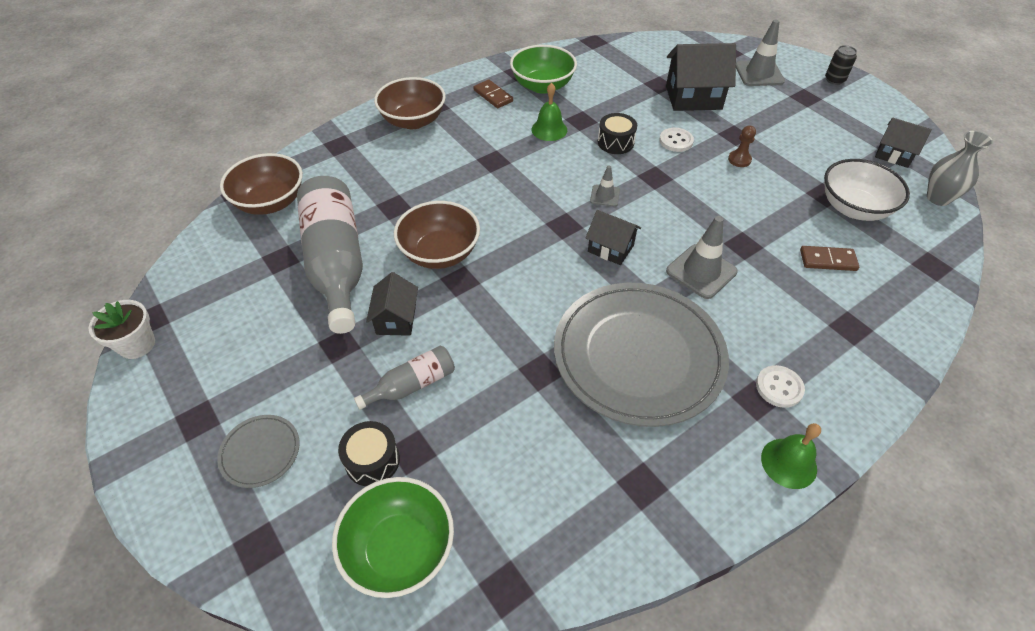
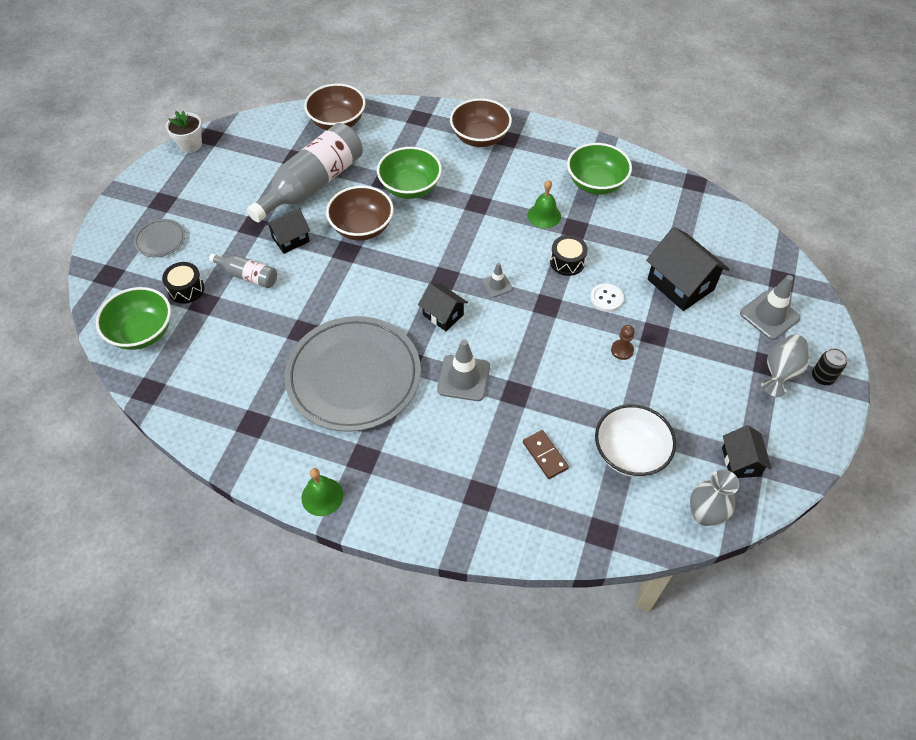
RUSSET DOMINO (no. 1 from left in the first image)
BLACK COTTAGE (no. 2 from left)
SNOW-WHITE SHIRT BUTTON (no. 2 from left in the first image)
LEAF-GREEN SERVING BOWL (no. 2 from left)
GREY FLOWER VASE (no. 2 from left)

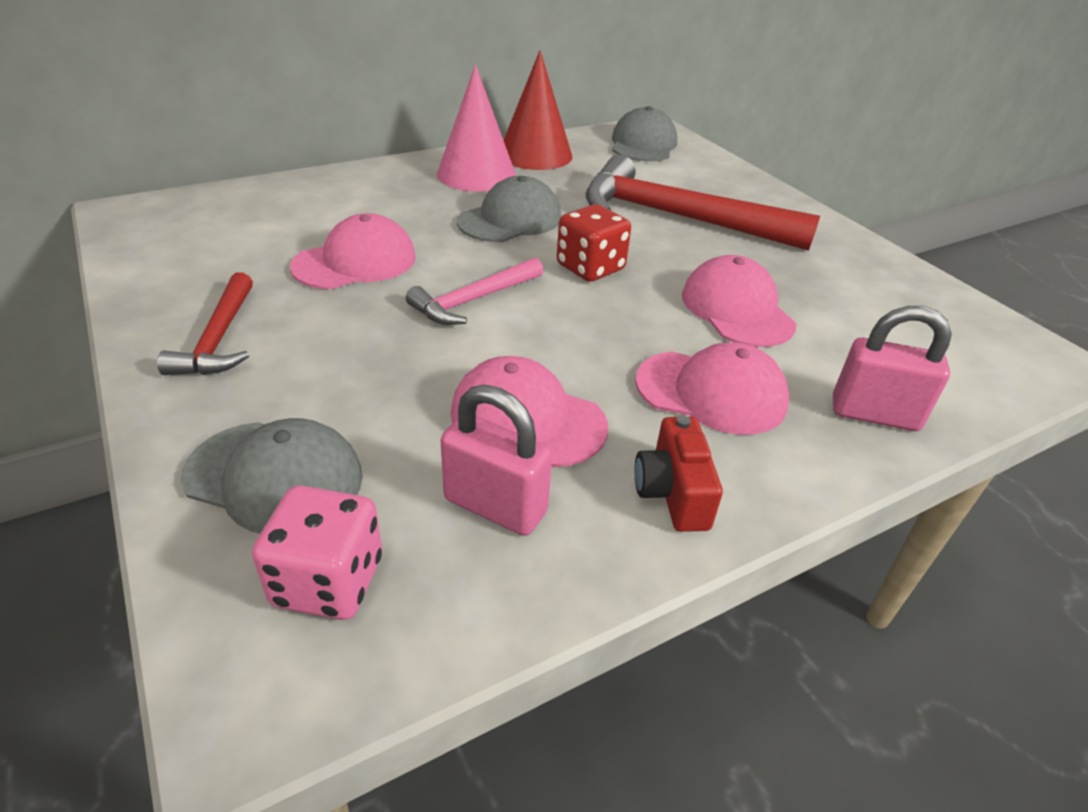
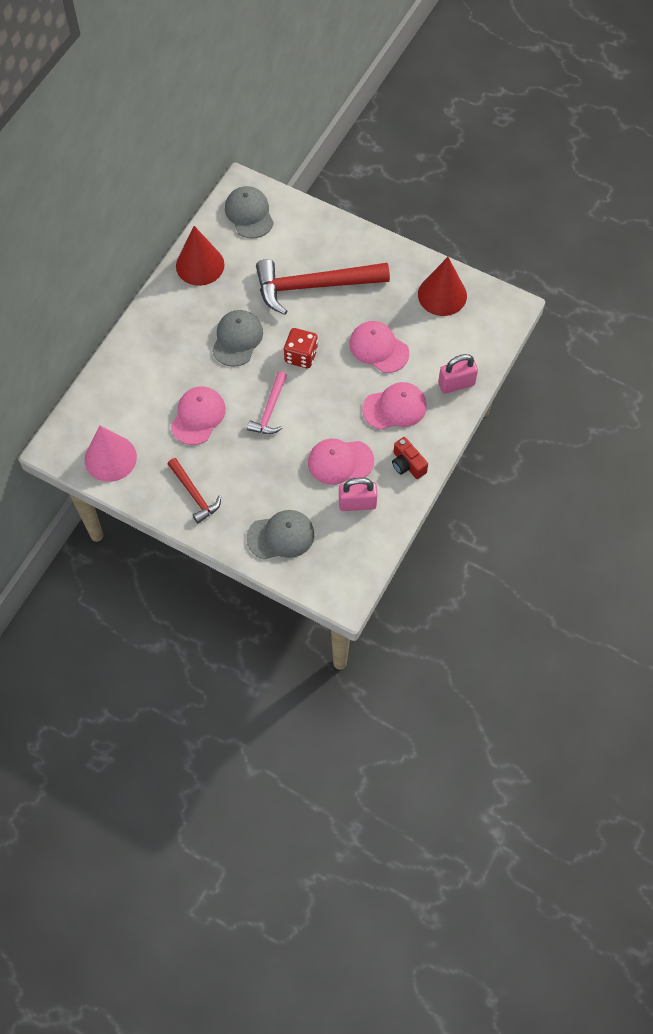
PINK CONE
PINK DICE
SCARLET CONE (no. 2 from left)

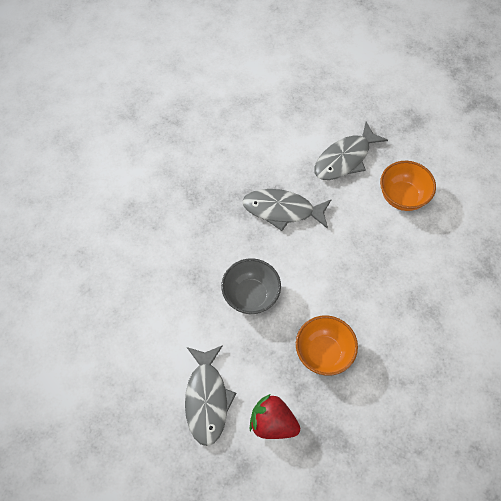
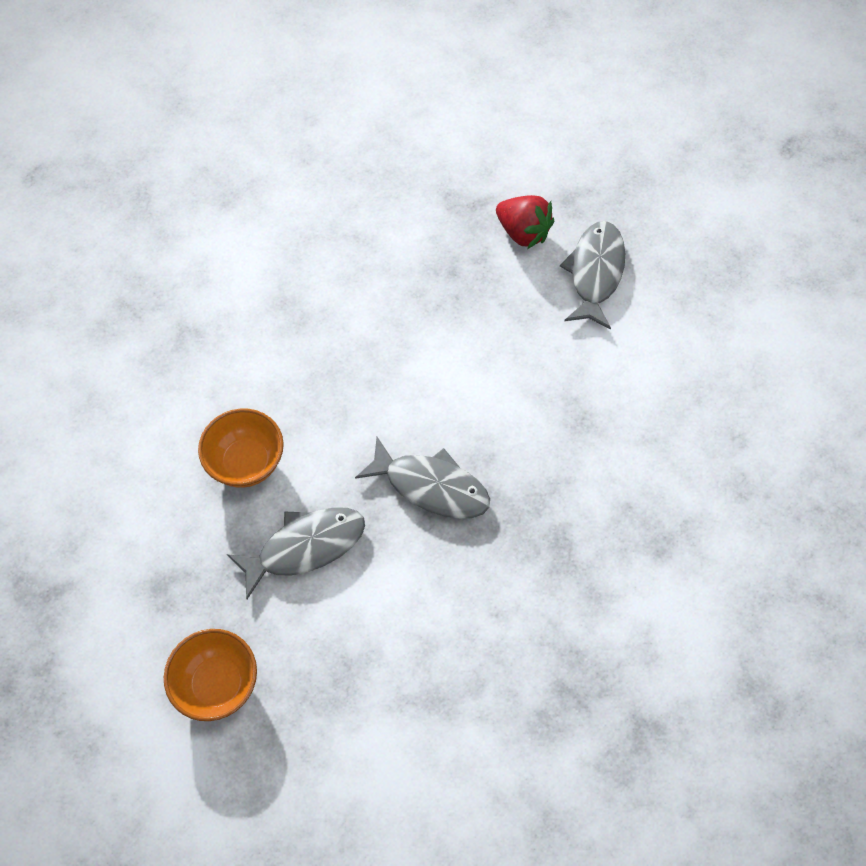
GREY SERVING BOWL
ORANGE SERVING BOWL (no. 1 from left)

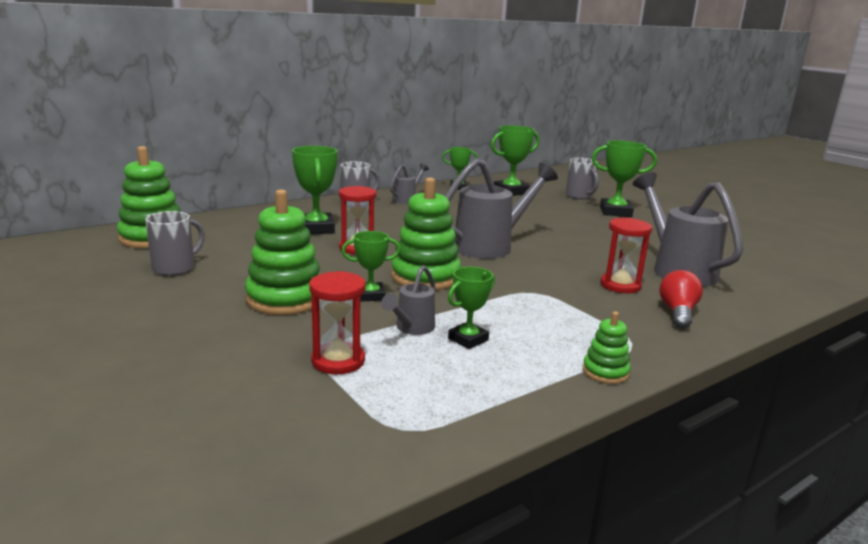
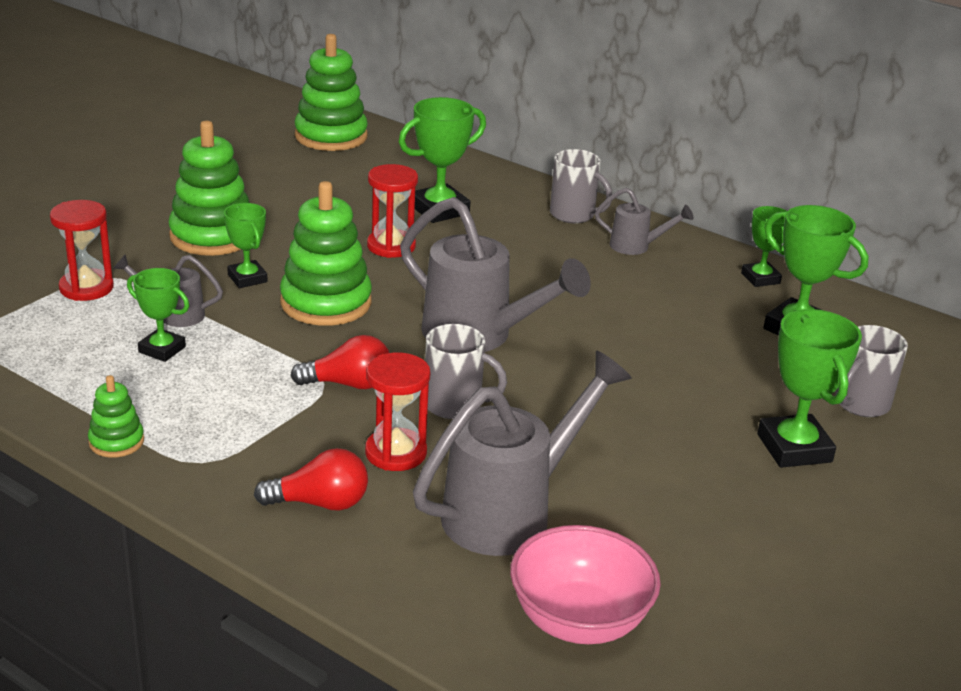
GREY TEA MUG (no. 1 from left)
SCARLET LIGHT BULB (no. 2 from left)
PINK SERVING BOWL

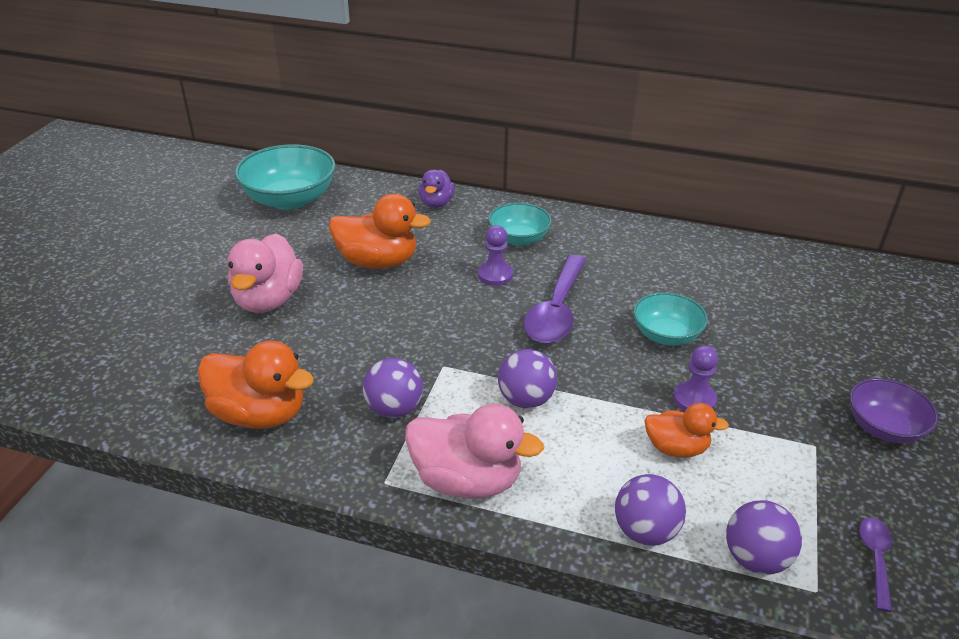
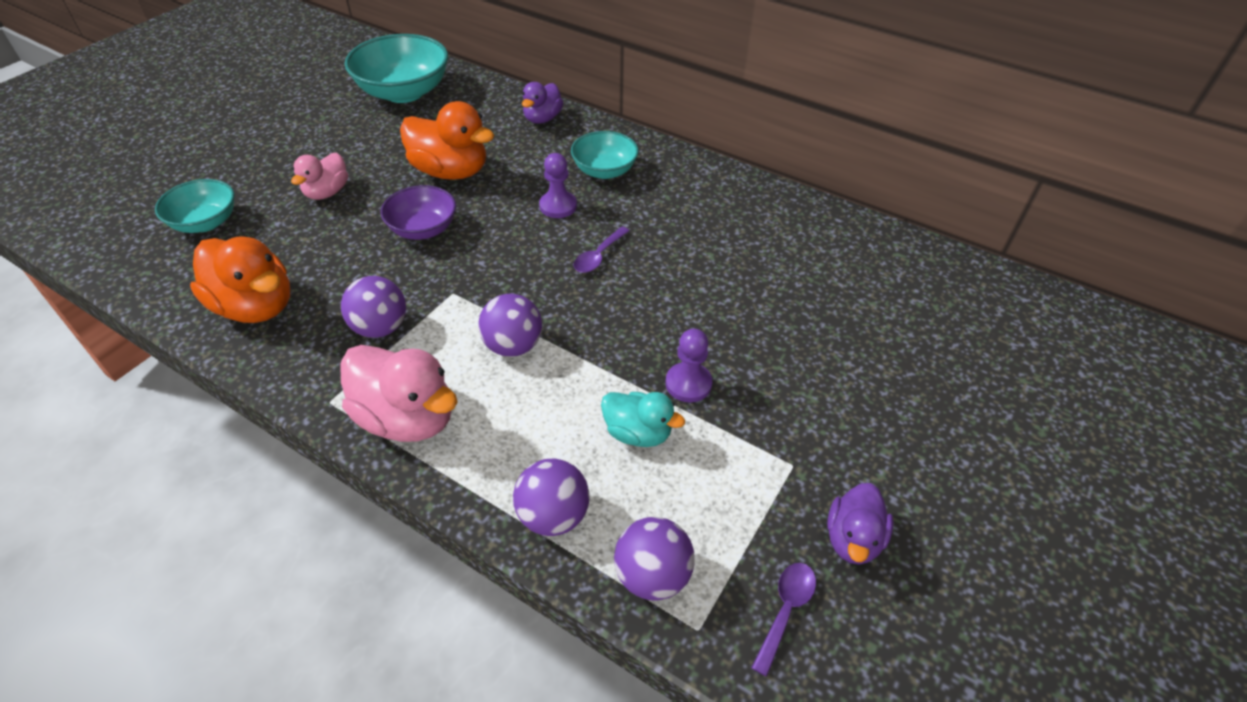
PINK DUCK (no. 1 from left)
PURPLE TABLESPOON (no. 1 from left)
TEAL SERVING BOWL (no. 1 from left)
PURPLE SERVING BOWL
TEAL DUCK
PURPLE DUCK (no. 2 from left)

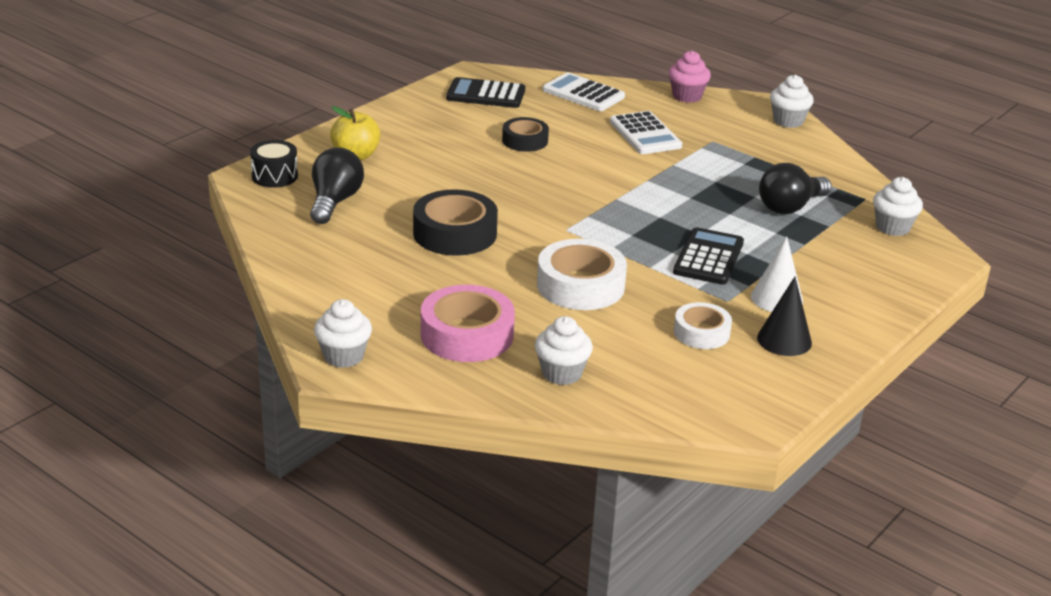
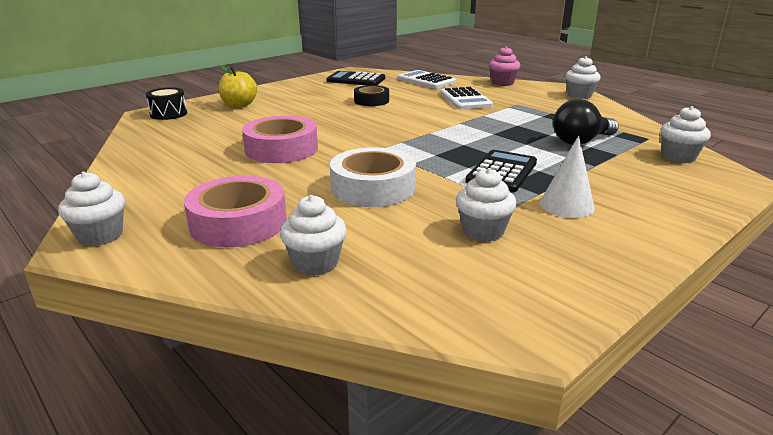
BLACK LIGHT BULB (no. 1 from left in the first image)
PINK STICKY TAPE (no. 2 from left)
BLACK CONE
SNOW-WHITE MUFFIN (no. 3 from left)

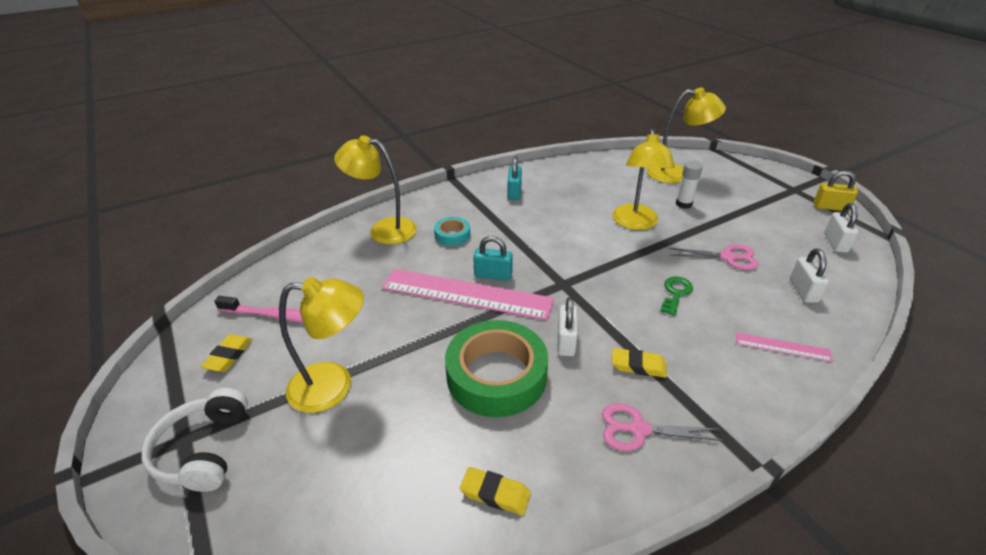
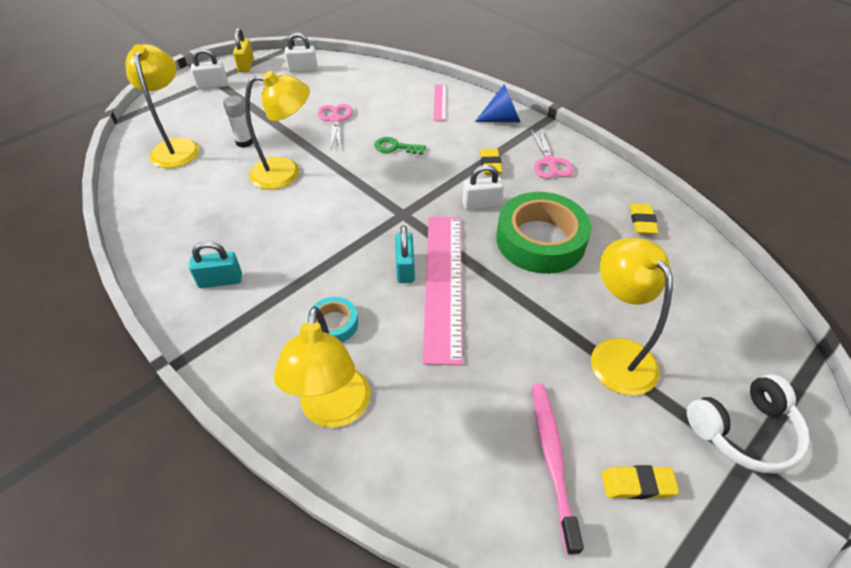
SNOW-WHITE PADLOCK (no. 1 from left)
BLUE CONE

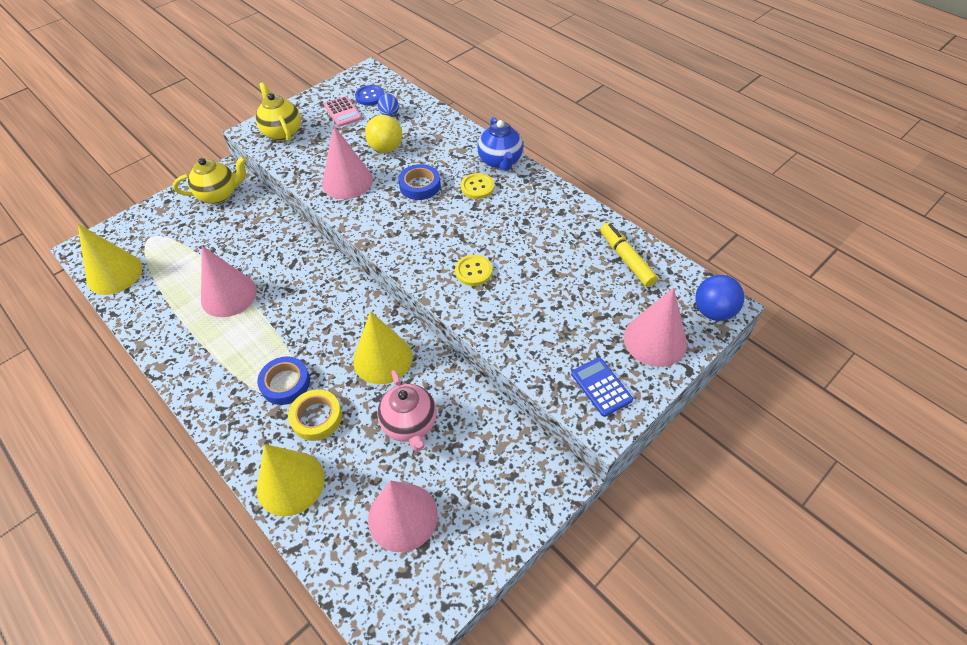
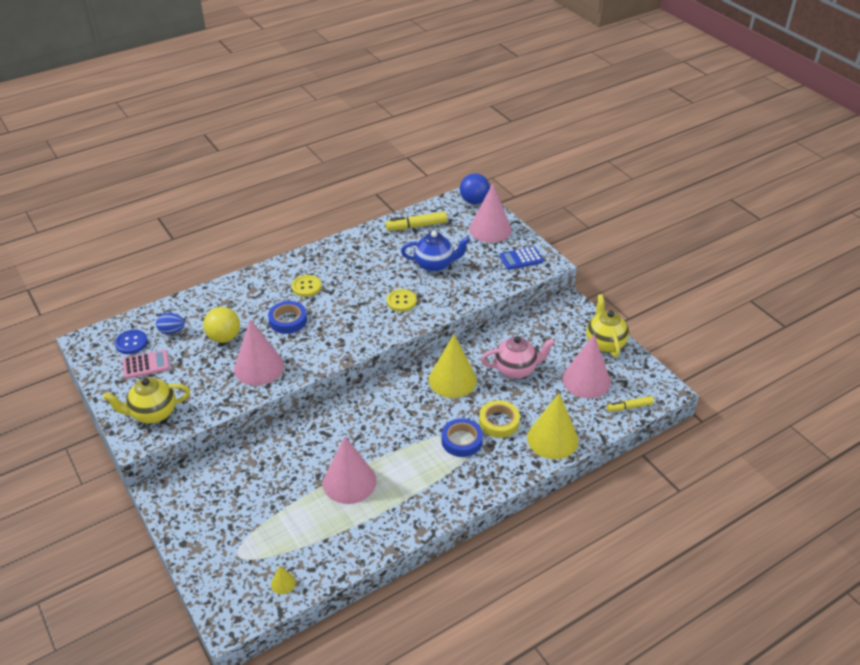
BLUE CHINA TEAPOT
BRIGHT YELLOW CHINA TEAPOT (no. 2 from left)
BRIGHT YELLOW CONE (no. 1 from left)
BRIGHT YELLOW MARKER PEN (no. 2 from left)

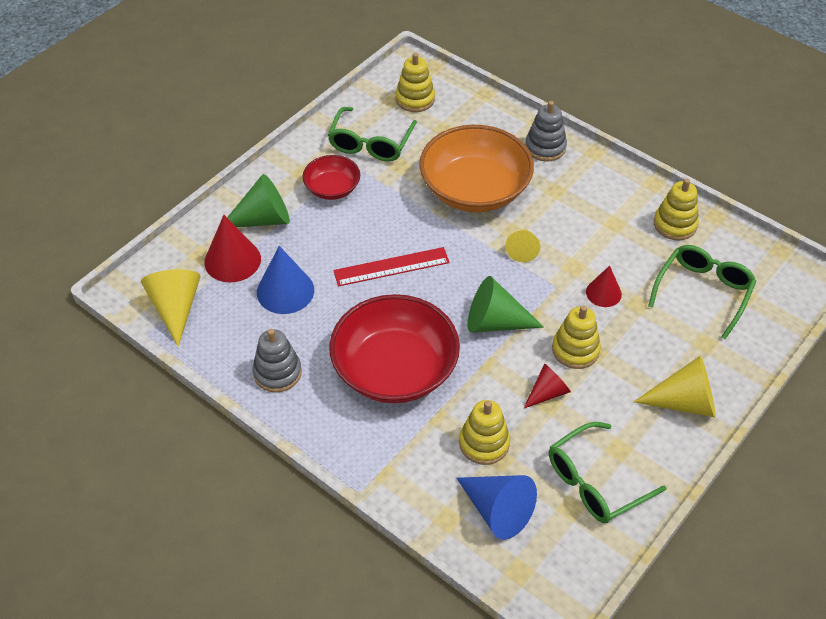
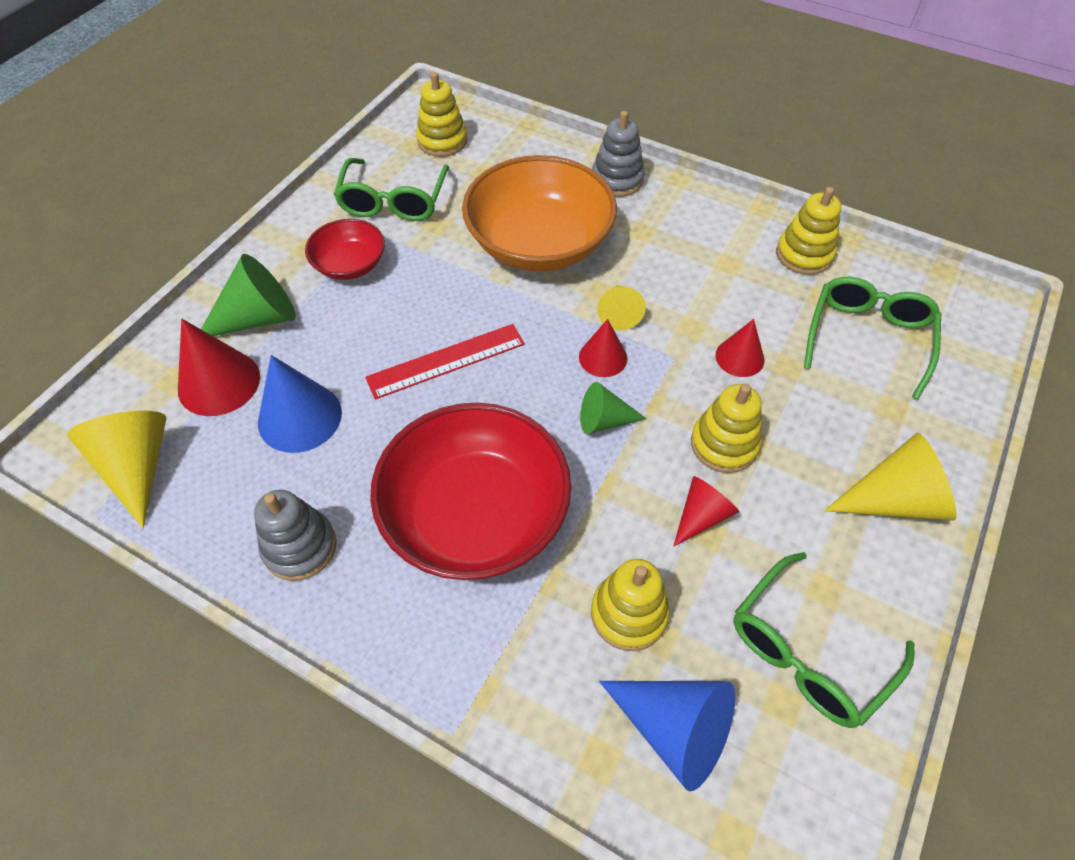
LEAF-GREEN CONE (no. 2 from left)
SCARLET CONE (no. 2 from left)

